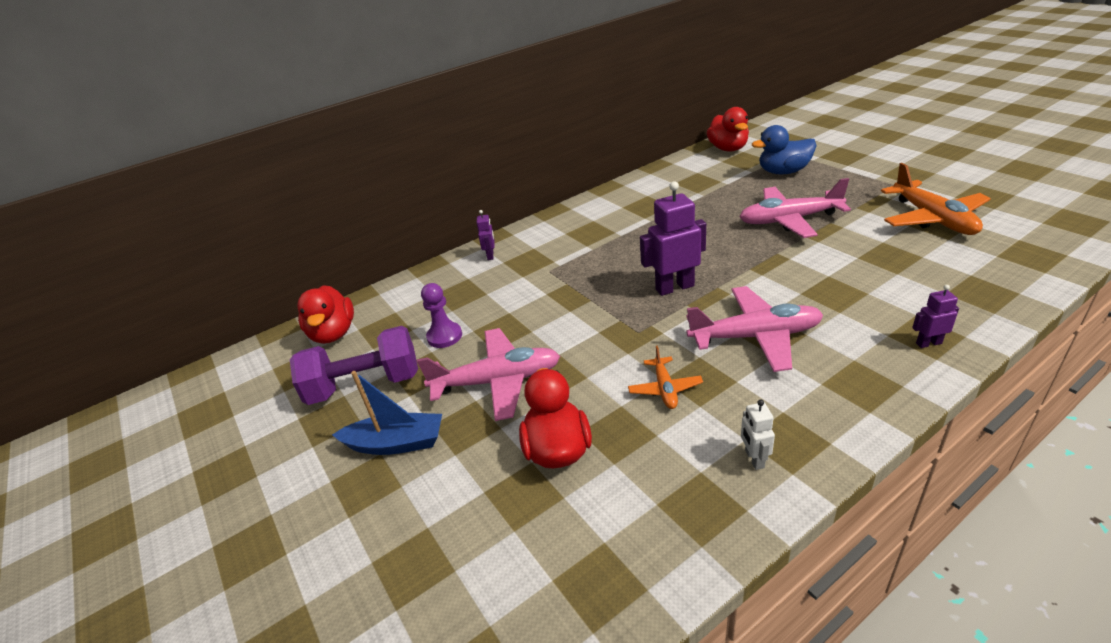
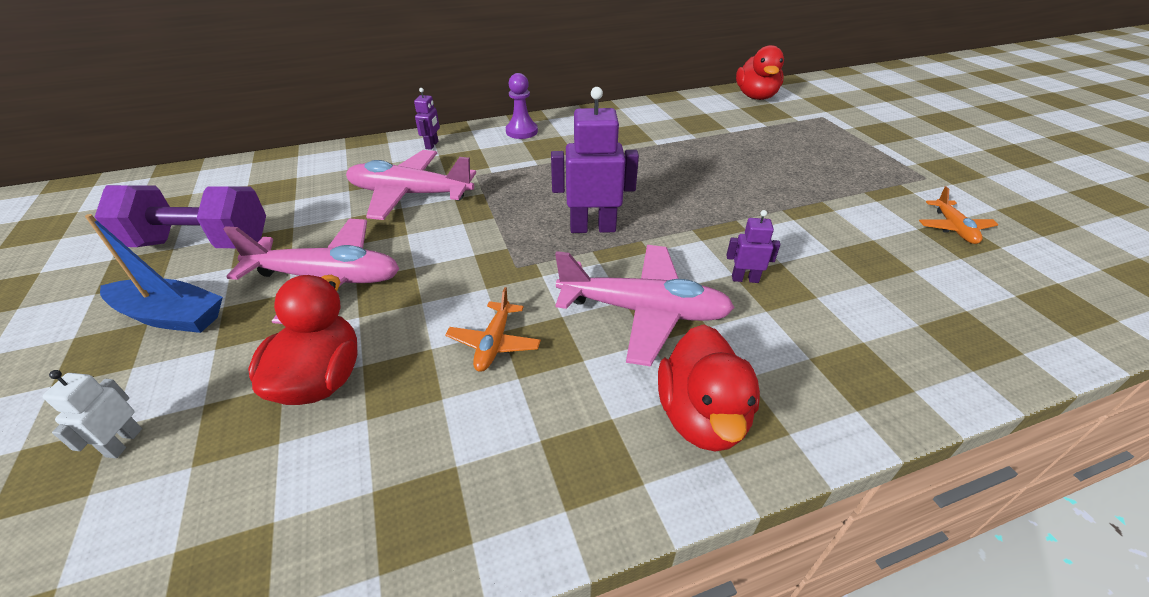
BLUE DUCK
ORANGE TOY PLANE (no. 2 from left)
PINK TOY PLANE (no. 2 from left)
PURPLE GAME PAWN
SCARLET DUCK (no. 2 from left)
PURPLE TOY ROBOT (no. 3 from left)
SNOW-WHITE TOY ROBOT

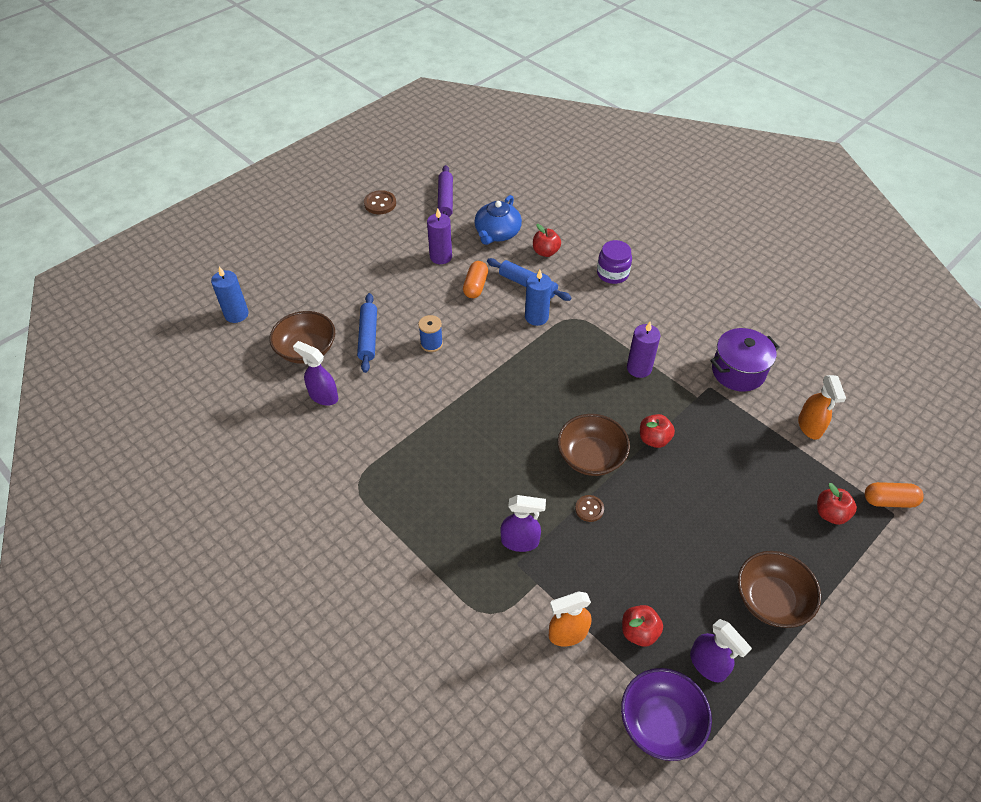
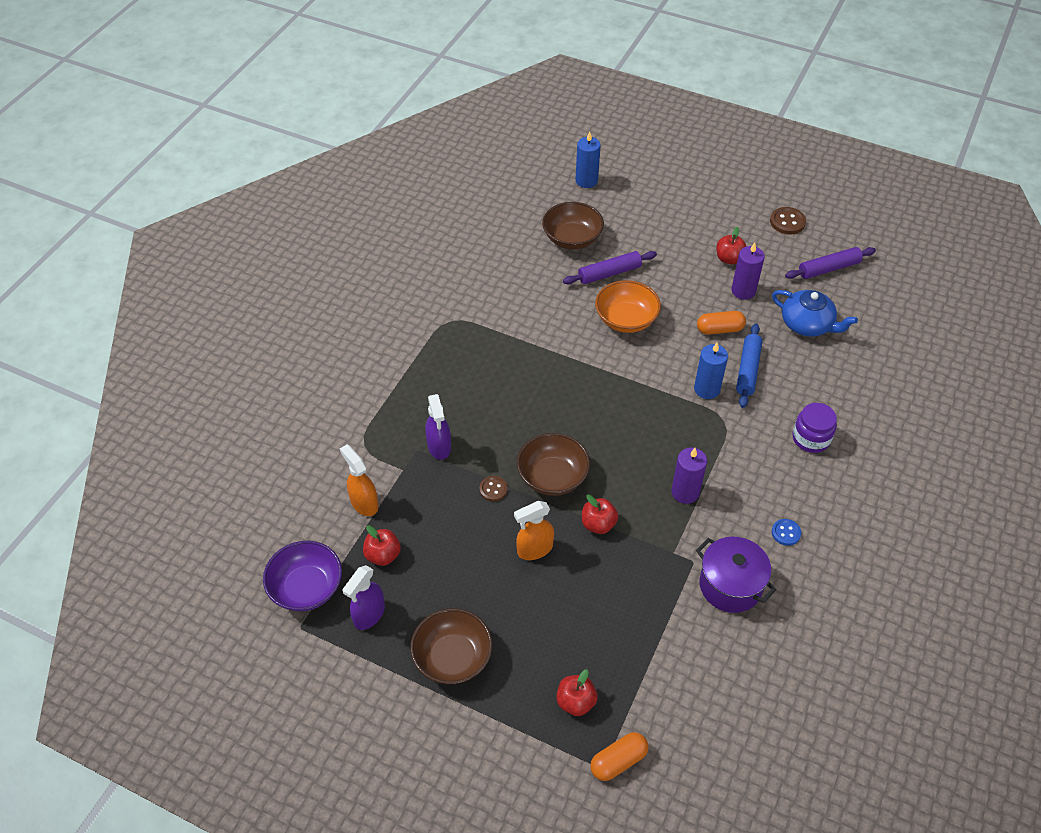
BLUE CHINA TEAPOT
SCARLET APPLE (no. 4 from left)
PURPLE DOUGH ROLLER (no. 1 from left)
ORANGE SERVING BOWL
PURPLE SPRAY CLEANER (no. 1 from left in the first image)
ORANGE SPRAY CLEANER (no. 2 from left)
ORANGE PILL SHAPE (no. 1 from left)
BLUE SHIRT BUTTON

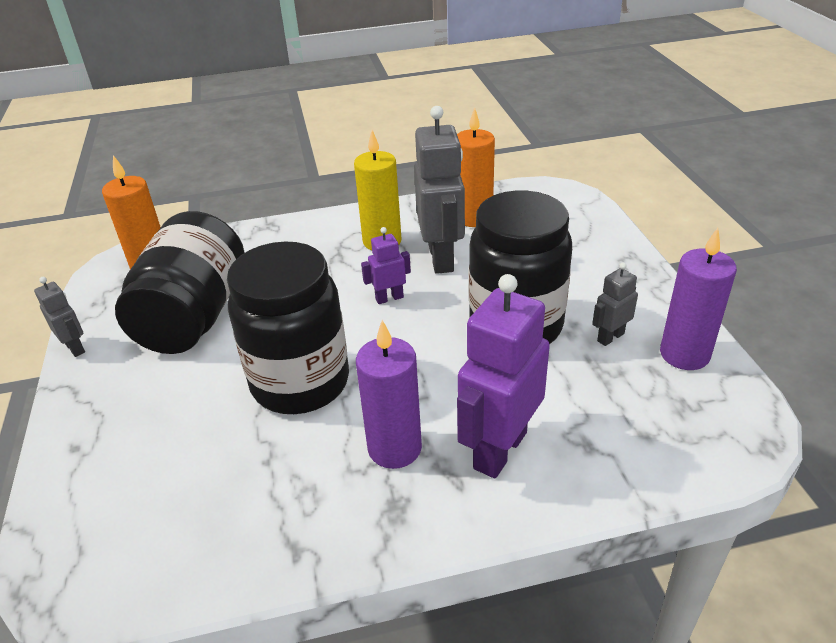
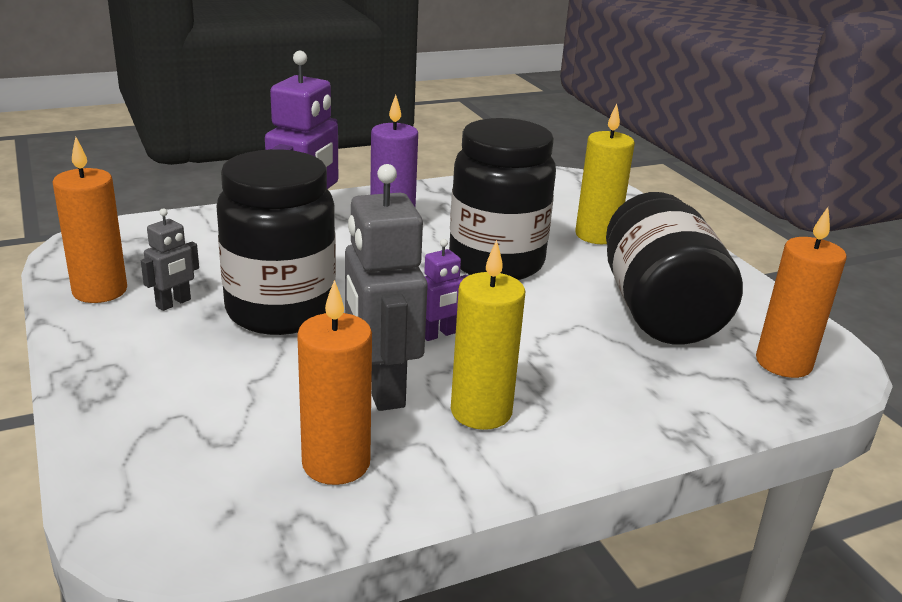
ORANGE CANDLE (no. 1 from left)
GREY TOY ROBOT (no. 1 from left in the first image)
BRIGHT YELLOW CANDLE (no. 2 from left)

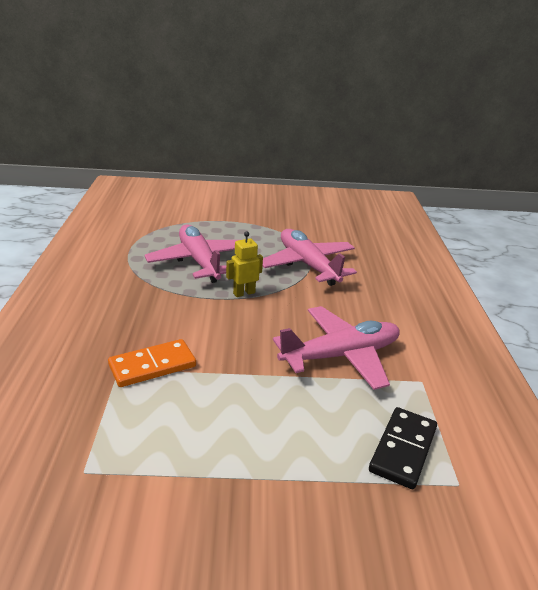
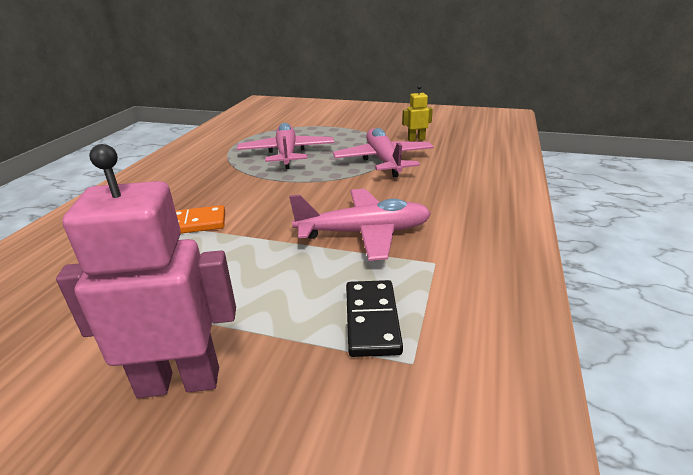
BRIGHT YELLOW TOY ROBOT
BLACK DOMINO
PINK TOY ROBOT

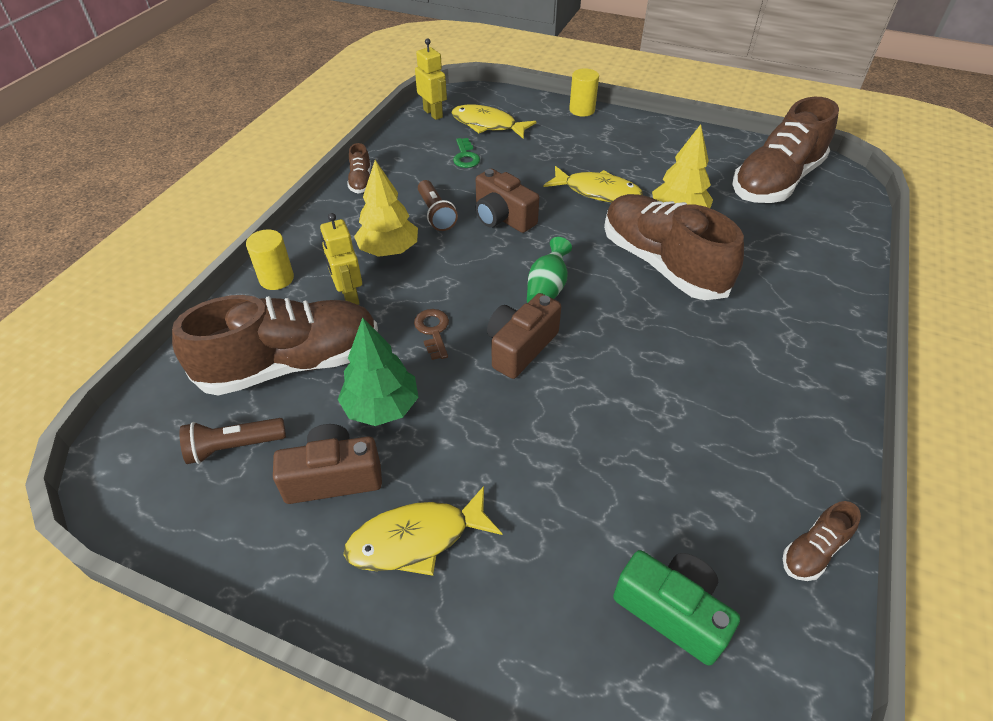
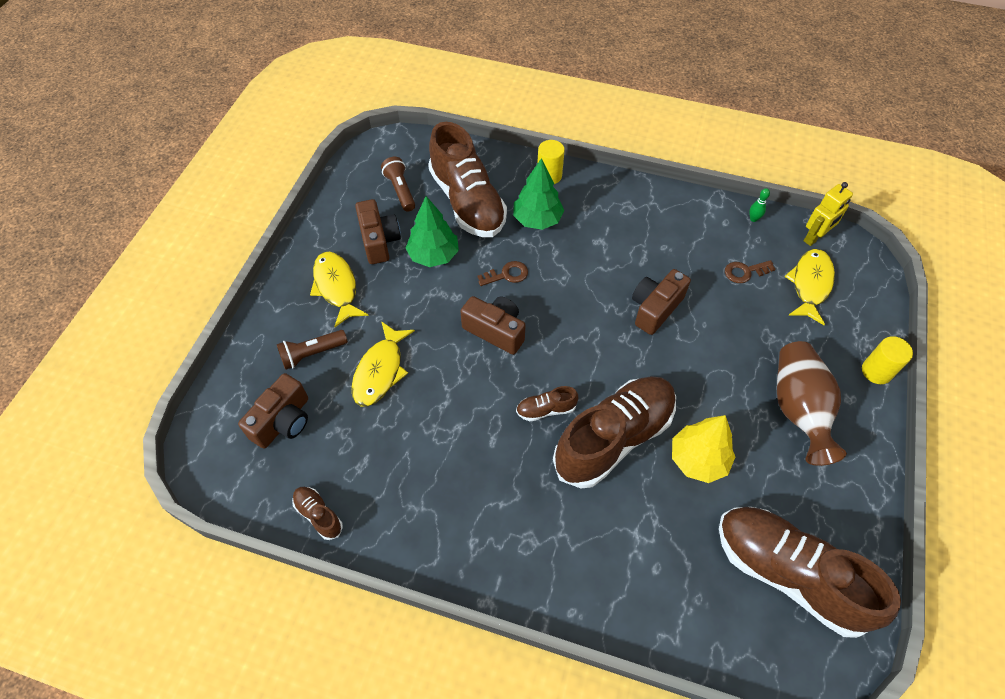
RUSSET DOOR KEY (no. 2 from left)
RUSSET SHOE (no. 3 from left)
BRIGHT YELLOW TOY TREE (no. 1 from left in the first image)
BRIGHT YELLOW TOY FISH (no. 2 from left)
RUSSET FLASHLIGHT (no. 1 from left)
LEAF-GREEN TOY TREE (no. 2 from left)
LEAF-GREEN FLOWER VASE
RUSSET PHOTO CAMERA (no. 1 from left)
LEAF-GREEN BOWLING PIN
RUSSET FLOWER VASE

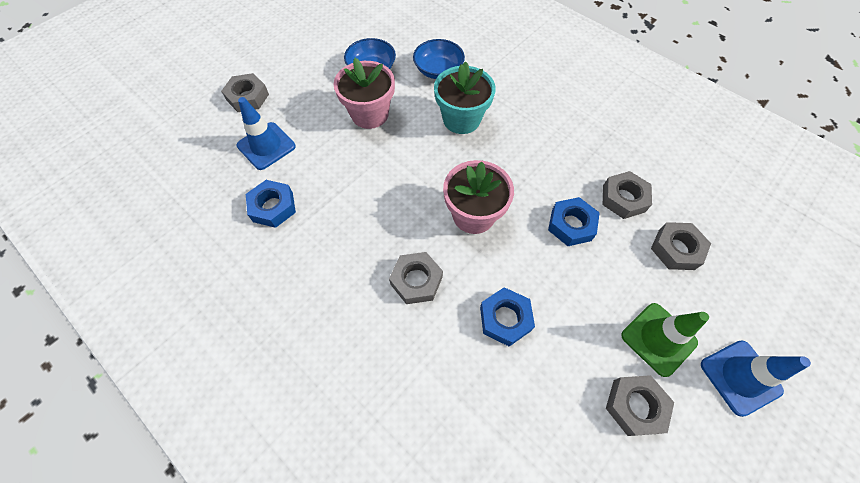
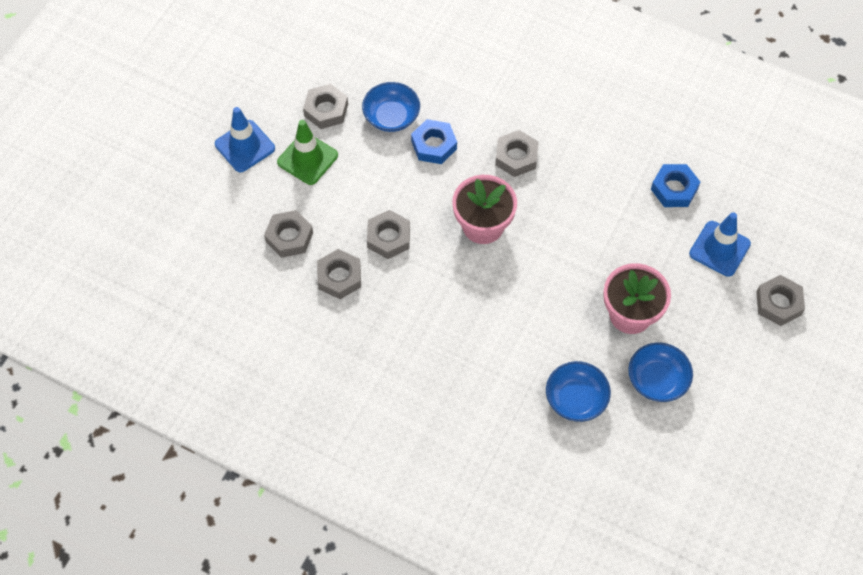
TEAL FLOWER POT
GREY NUT (no. 4 from left)
BLUE SERVING BOWL (no. 1 from left)

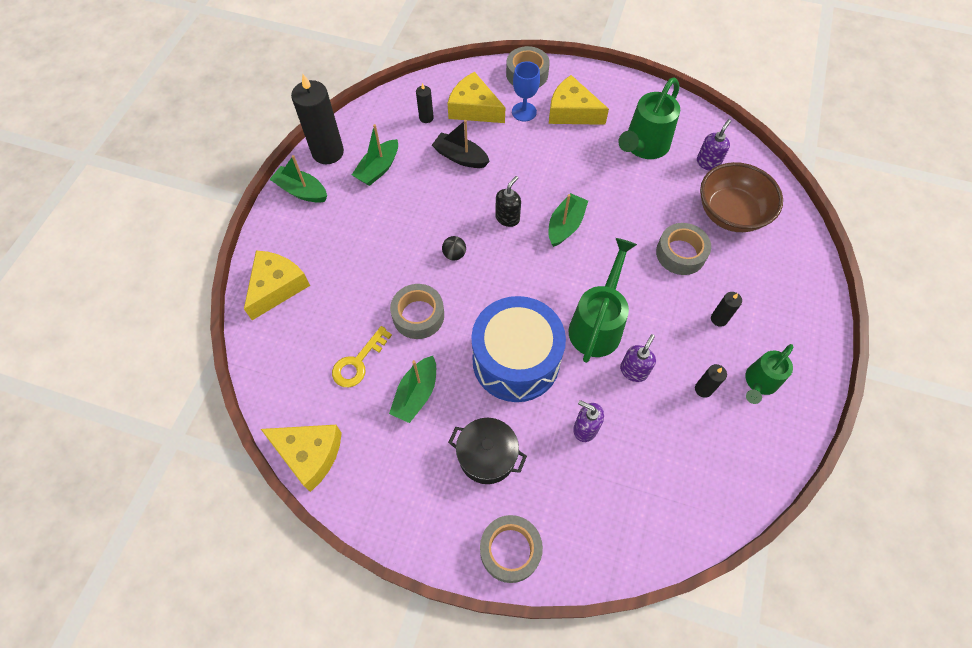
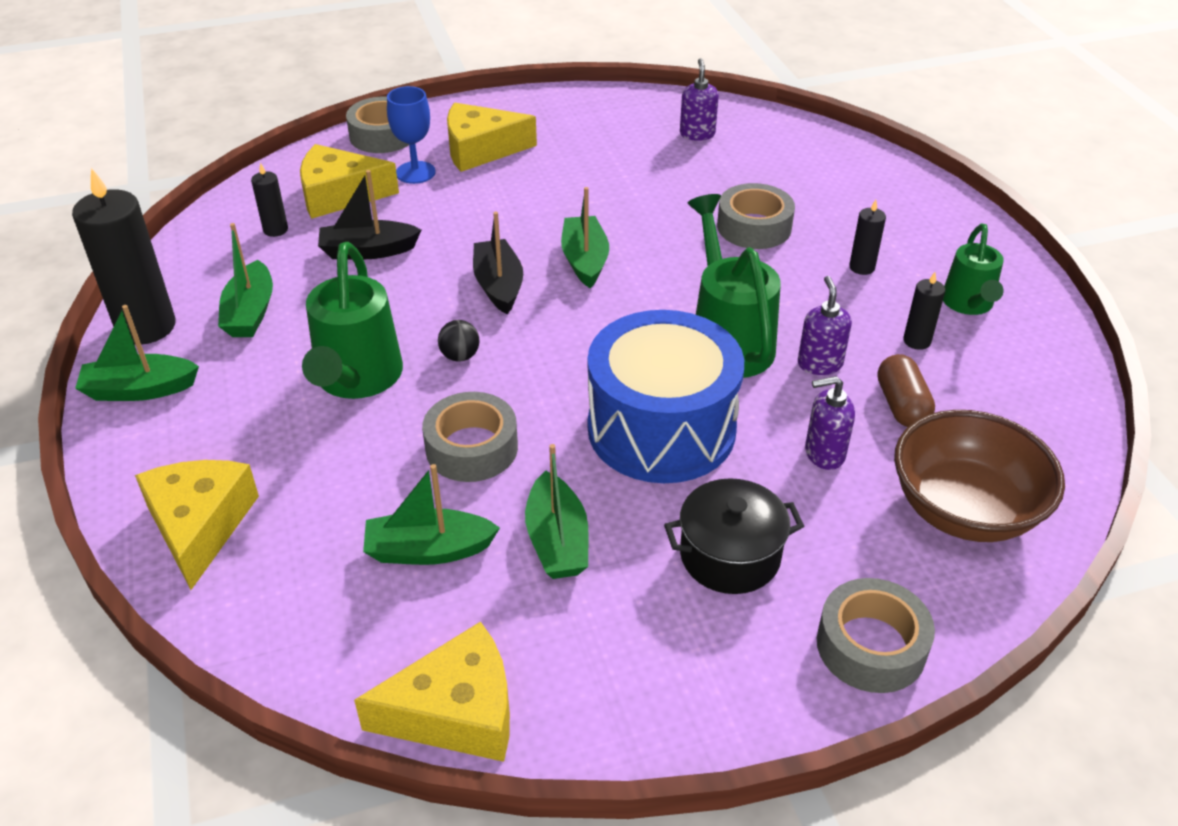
LEAF-GREEN WATERING CAN (no. 1 from left)
RUSSET SERVING BOWL
BLACK SAILBOAT (no. 2 from left)
LEAF-GREEN SAILBOAT (no. 3 from left)
RUSSET PILL SHAPE

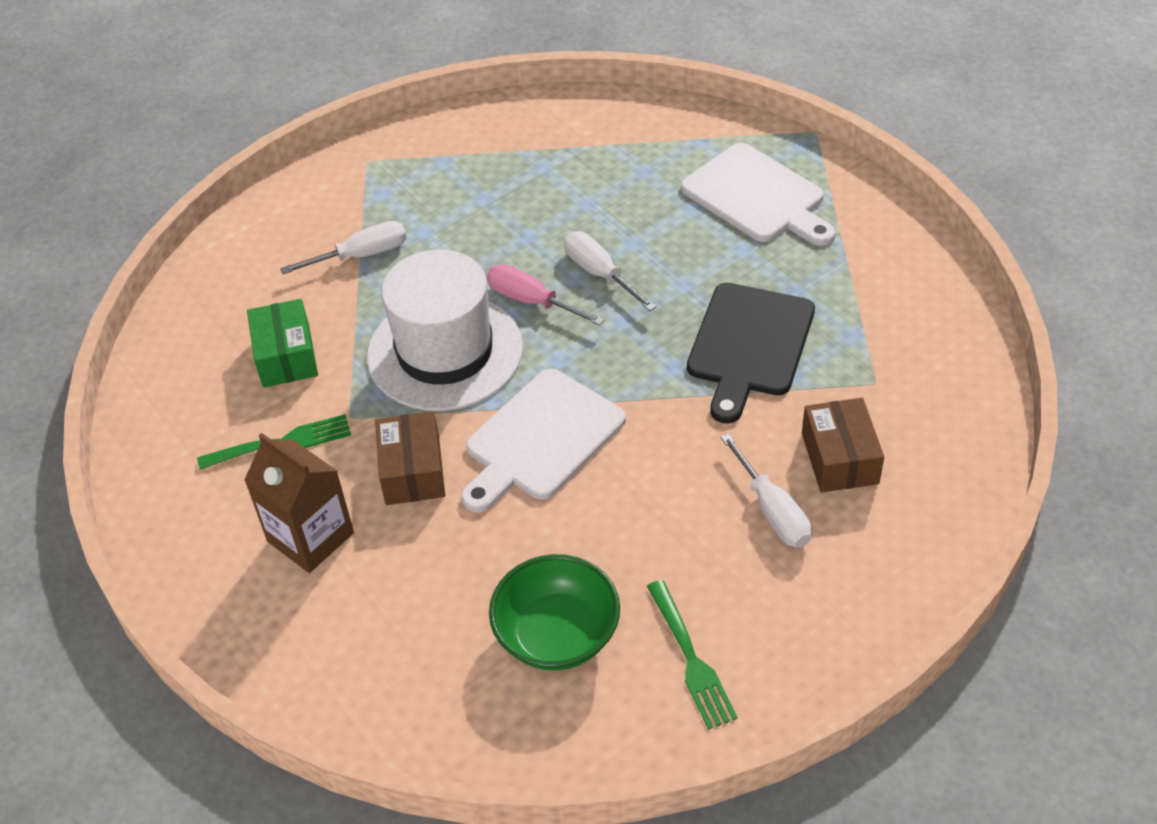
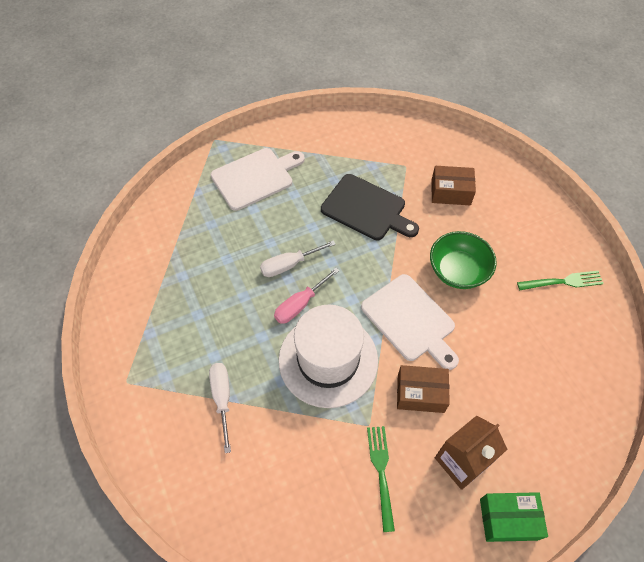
LEAF-GREEN PACKAGE
SNOW-WHITE FLAT SCREWDRIVER (no. 3 from left in the first image)
LEAF-GREEN SERVING BOWL

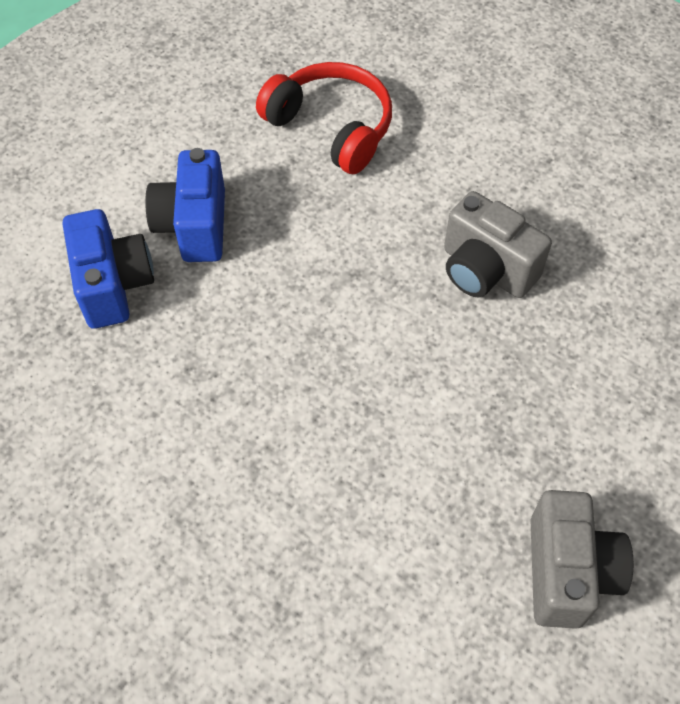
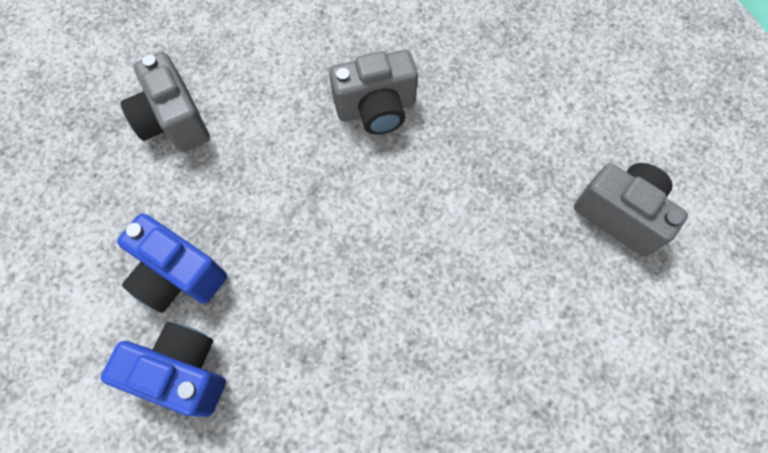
GREY PHOTO CAMERA (no. 1 from left)

